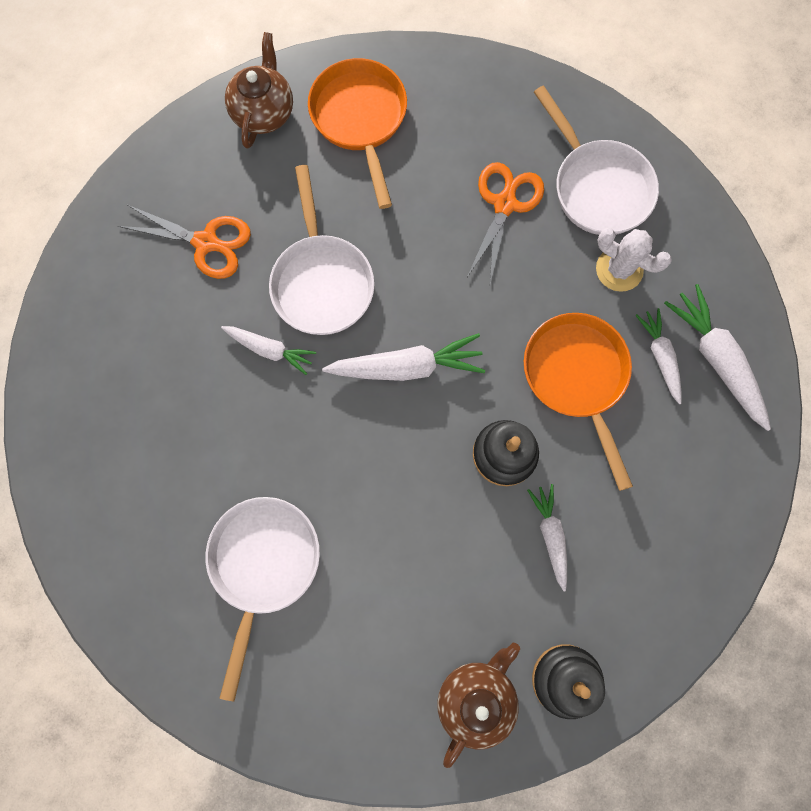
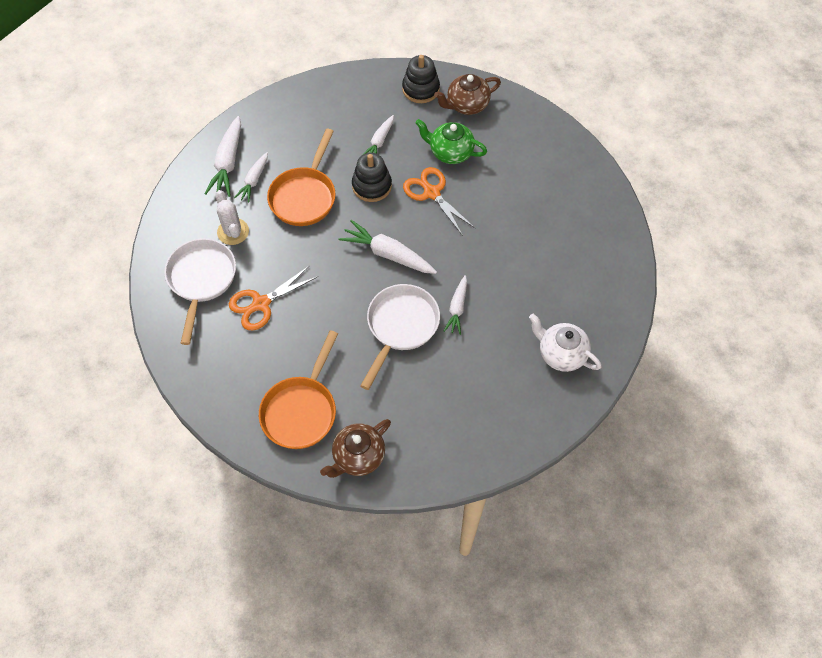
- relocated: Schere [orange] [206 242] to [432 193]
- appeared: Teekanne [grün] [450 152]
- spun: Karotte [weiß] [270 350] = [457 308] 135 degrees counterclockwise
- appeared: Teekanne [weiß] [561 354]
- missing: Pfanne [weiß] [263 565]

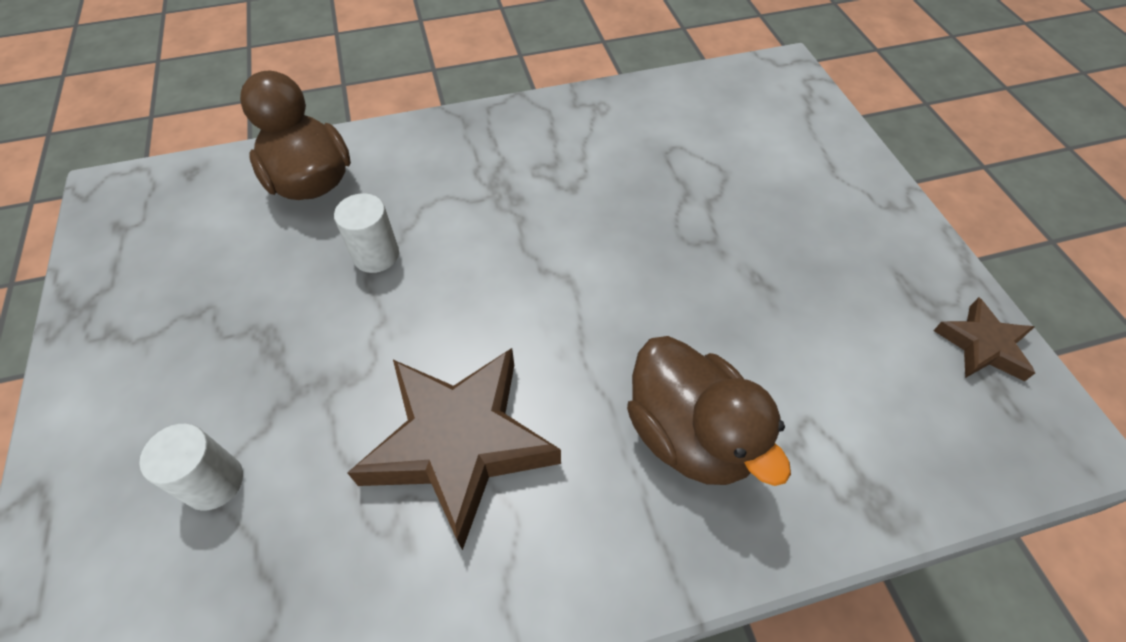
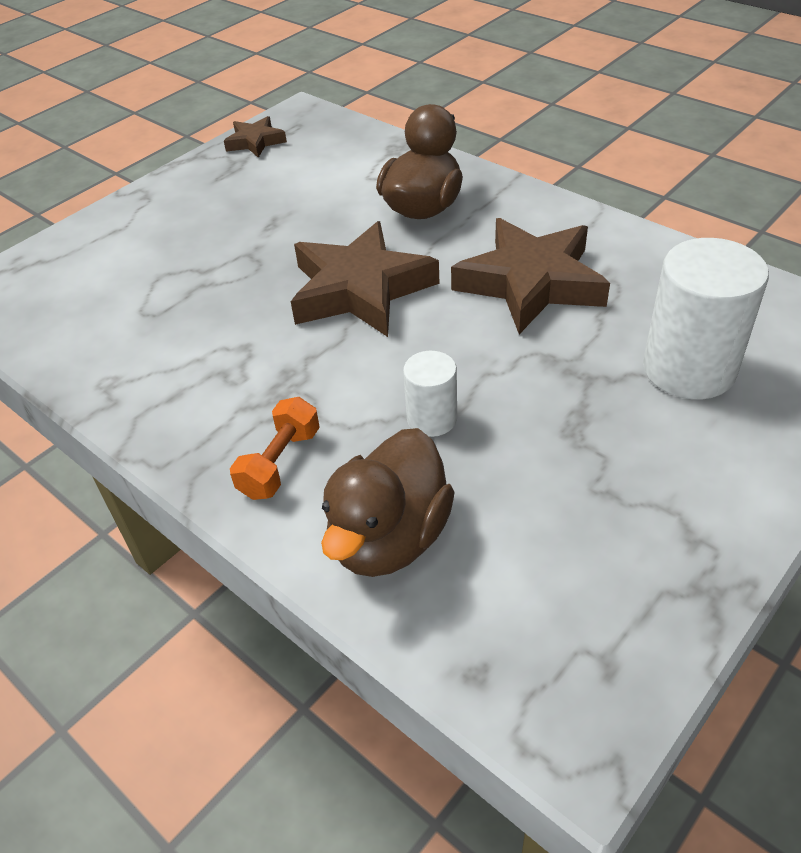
- appeared: Hantel [orange] [280 463]
- appeared: Stern [braun] [360 289]
- size: Vollzylinder [weiß] [214 482] = [689 369] x1.86

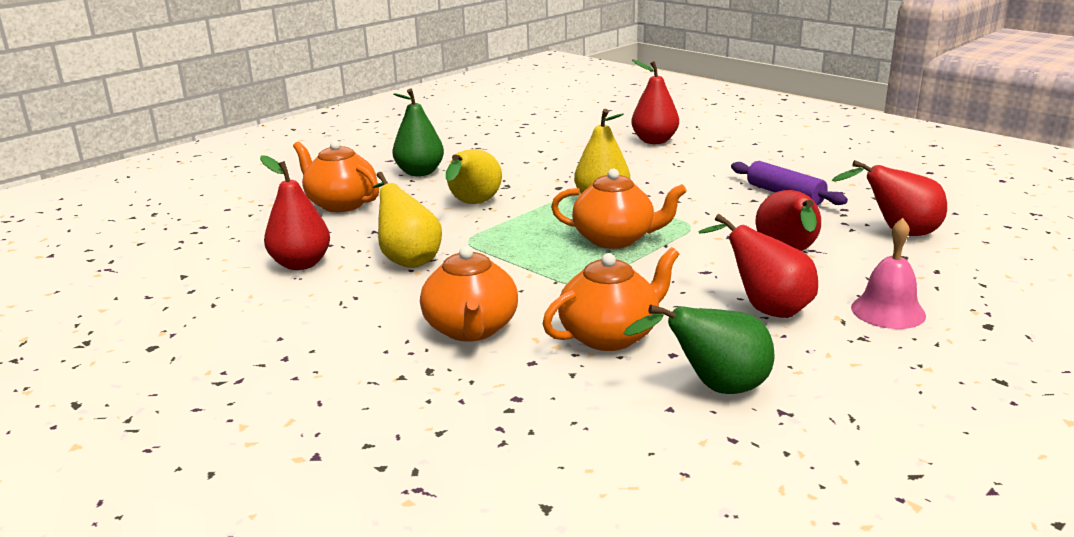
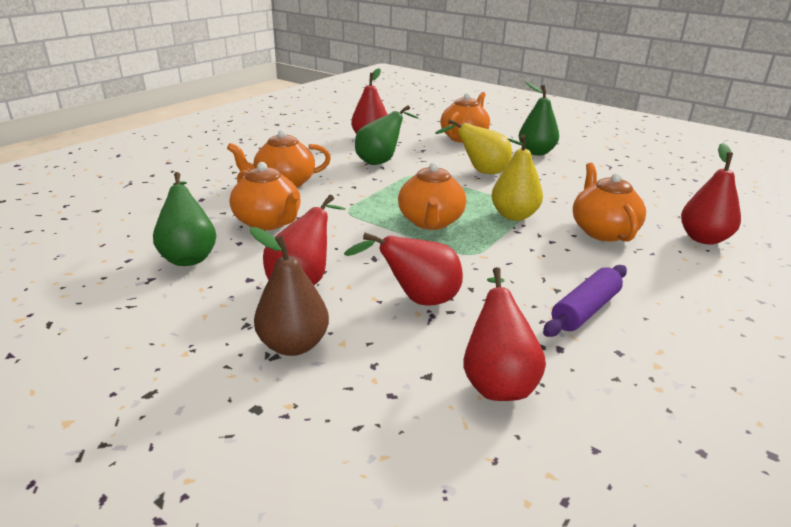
- exchanged: Glocke [rosa] [888 311] to Birne [braun] [293 345]
- colour: Birne [gelb] [408 259] to Birne [grün] [381 161]
- appeared: Teekanne [orange] [602 231]

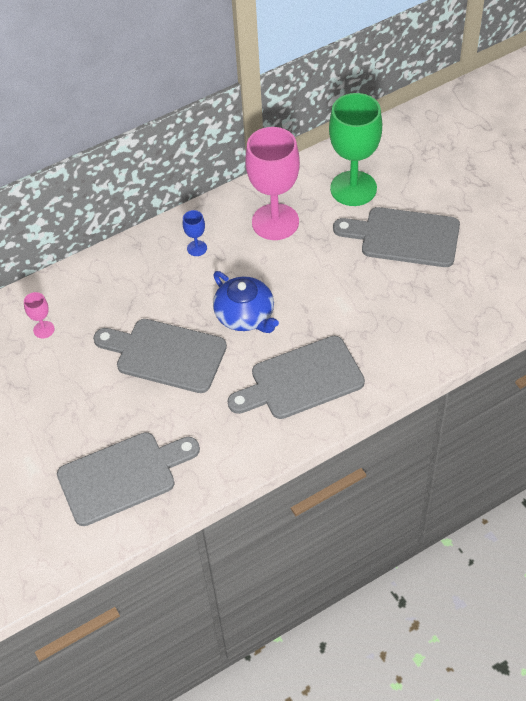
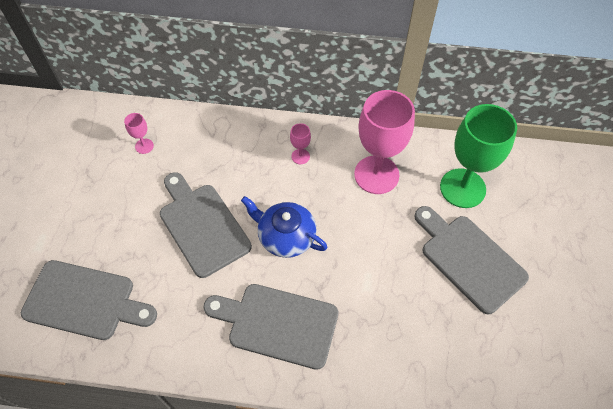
- spun: Teekanne [blau] [245 315] = [285 236] 120 degrees clockwise
- colour: Kelch [blau] [197 248] to Kelch [rosa] [300 156]

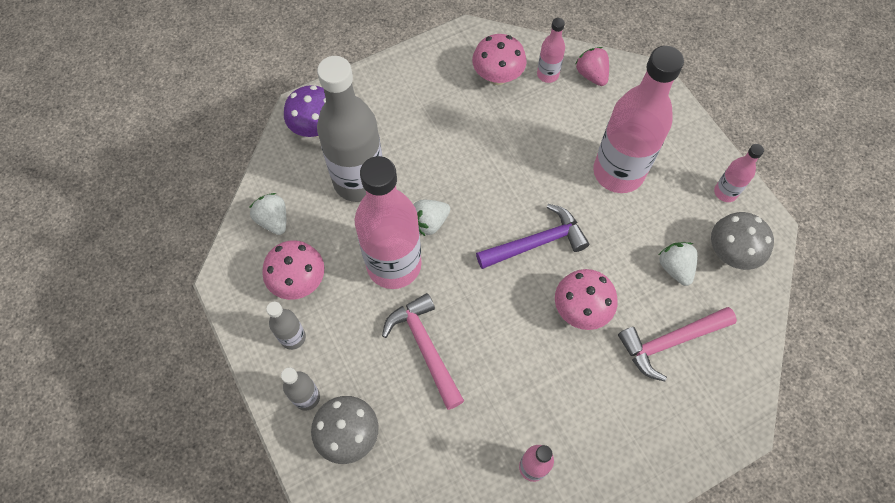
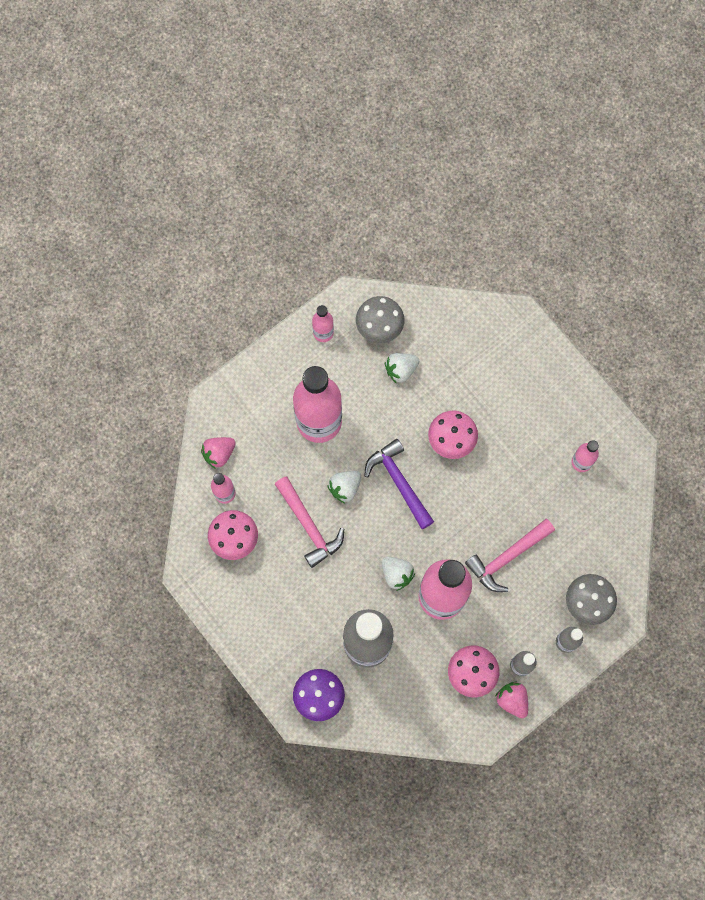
- relocated: Hammer [rosa] [670 342] to [309 525]
- relocated: Erdbeere [weiß] [273 220] to [345 488]
- appeared: Erdbeere [rosa] [512 700]

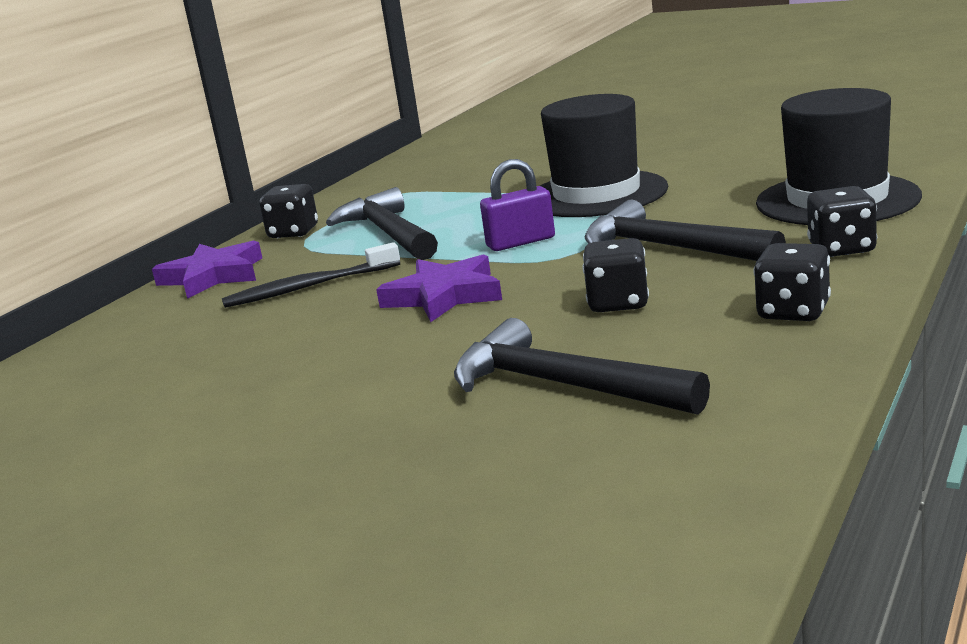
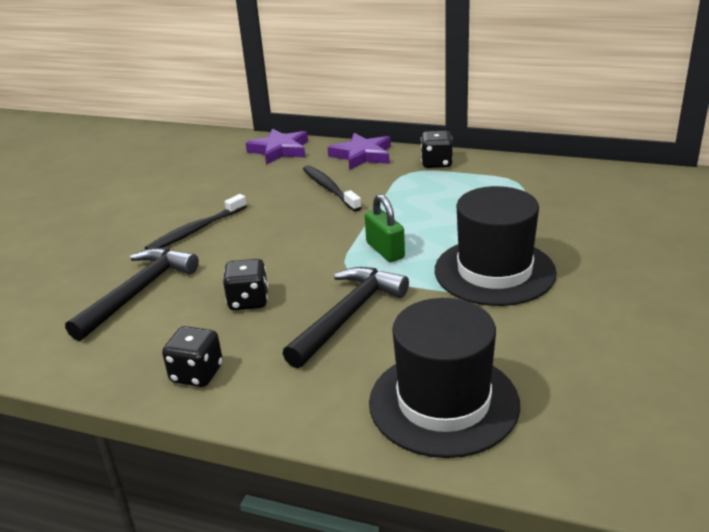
- appeared: Zahnbürste [schwarz] [195 230]
- relocated: Stern [lila] [444 296] to [279 150]
- colour: Vorhängeschloss [lila] [520 242] to Vorhängeschloss [grün] [385 250]
- missing: Hammer [schwarz] [388 233]
- missing: Spielwürfel [schwarz] [841 249]

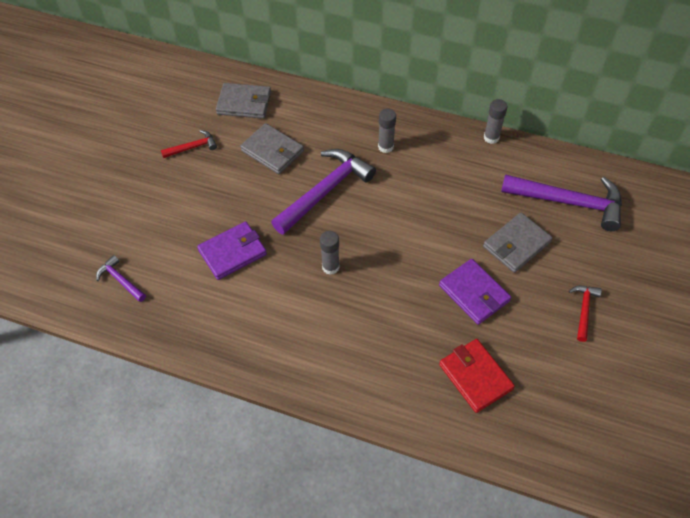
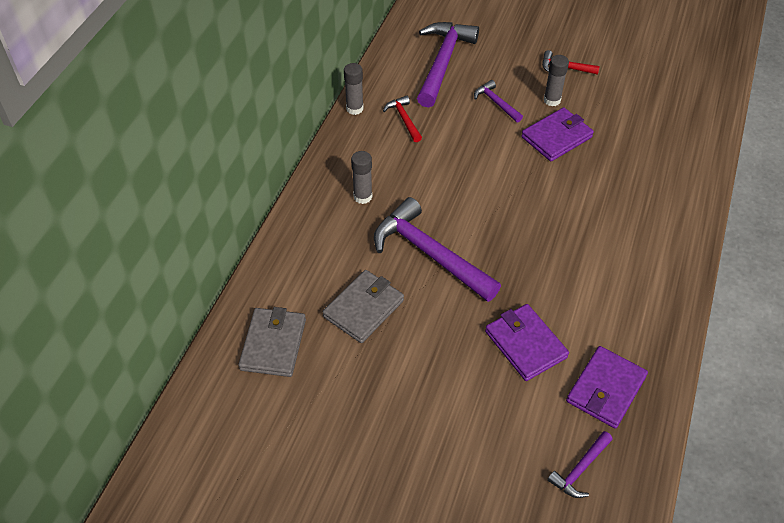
- relocated: Hammer [rot] [192 147] to [404 119]
- exchanged: Geldbörse [grau] [516 244] to Hammer [lila] [496 103]
- relocated: Klebestift [grau] [330 267] to [552 100]
- appeared: Geldbörse [lila] [606 389]
- missing: Geldbörse [rot] [475 377]

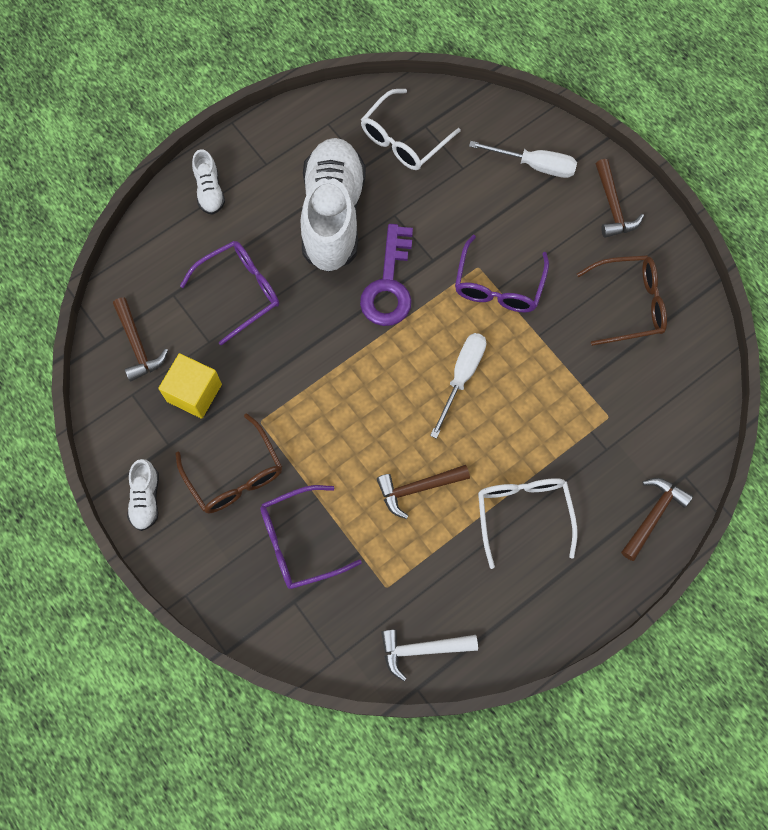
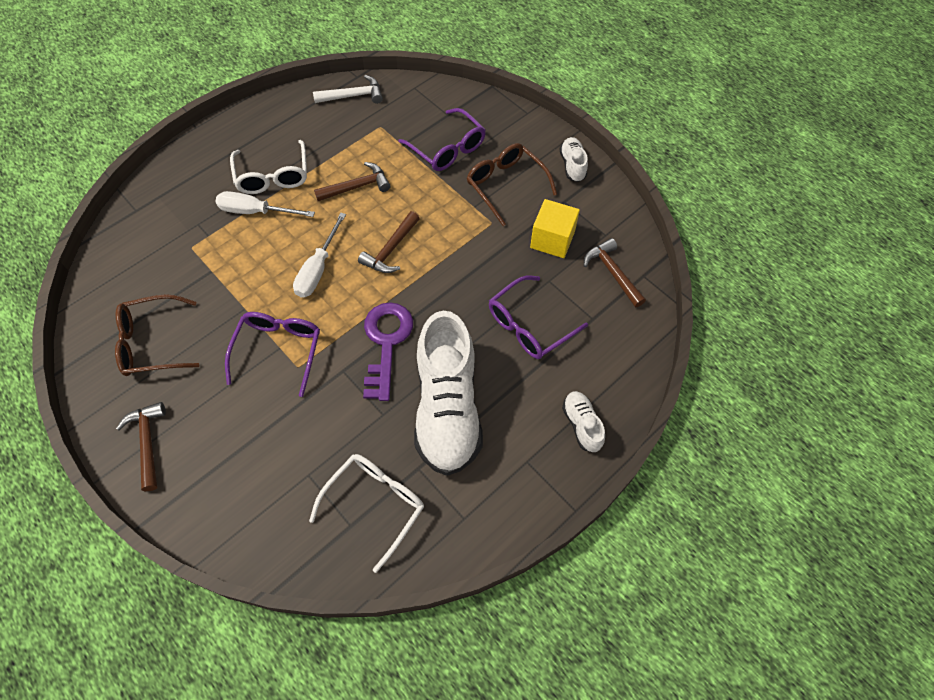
- relocated: Schraubenzieher [weiß] [534 165] to [255 211]
- relocated: Hammer [braun] [653 515] to [390 250]
- spun: Brille [lila] [301 541] = [447 148] 75 degrees clockwise

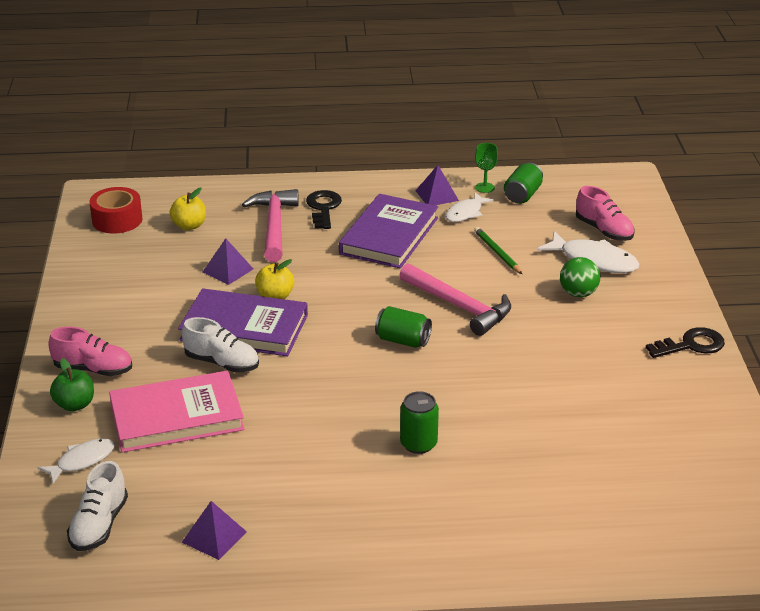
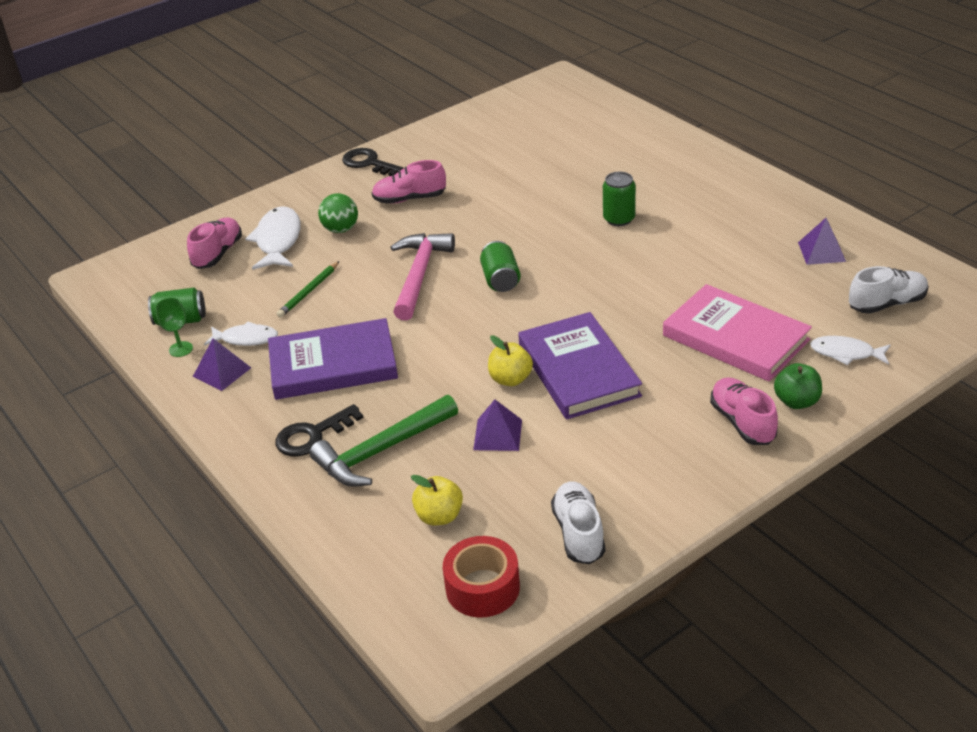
- colour: Hammer [rosa] [274 226] to Hammer [grün] [382 450]
- appeared: Schuh [rosa] [409 199]
- relocated: Schuh [weiß] [222 363] to [578 533]

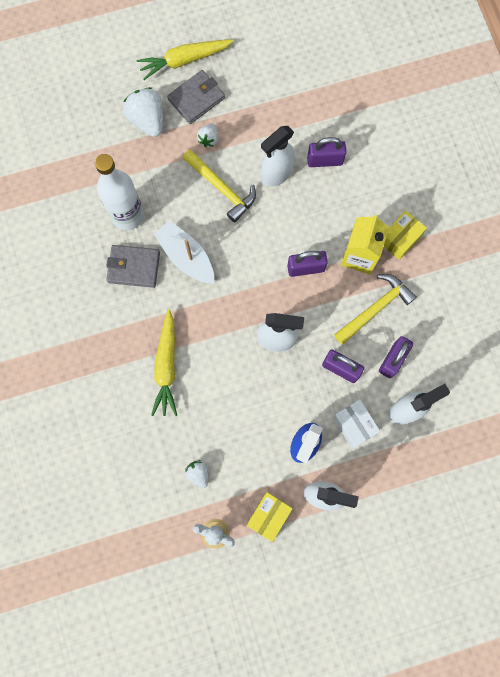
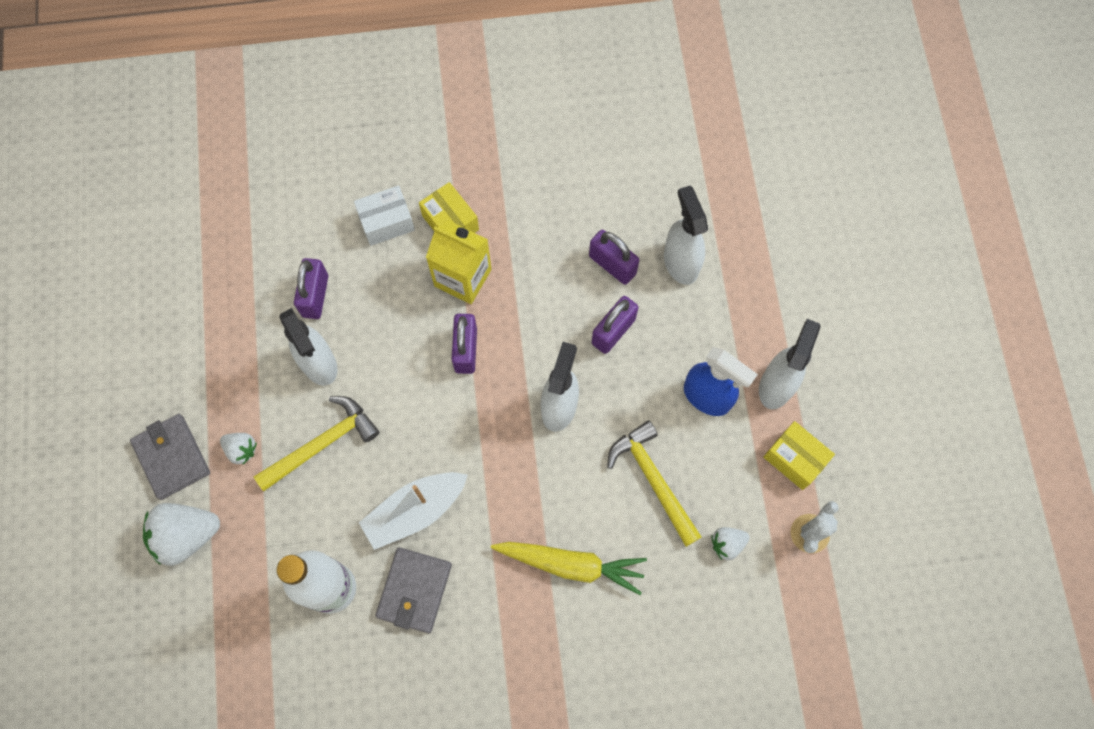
- relocated: Schachtel [weiß] [354 425] to [386 222]
- relocated: Hammer [gelb] [375 308] to [653 480]
- missing: Karotte [gelb] [184 60]

